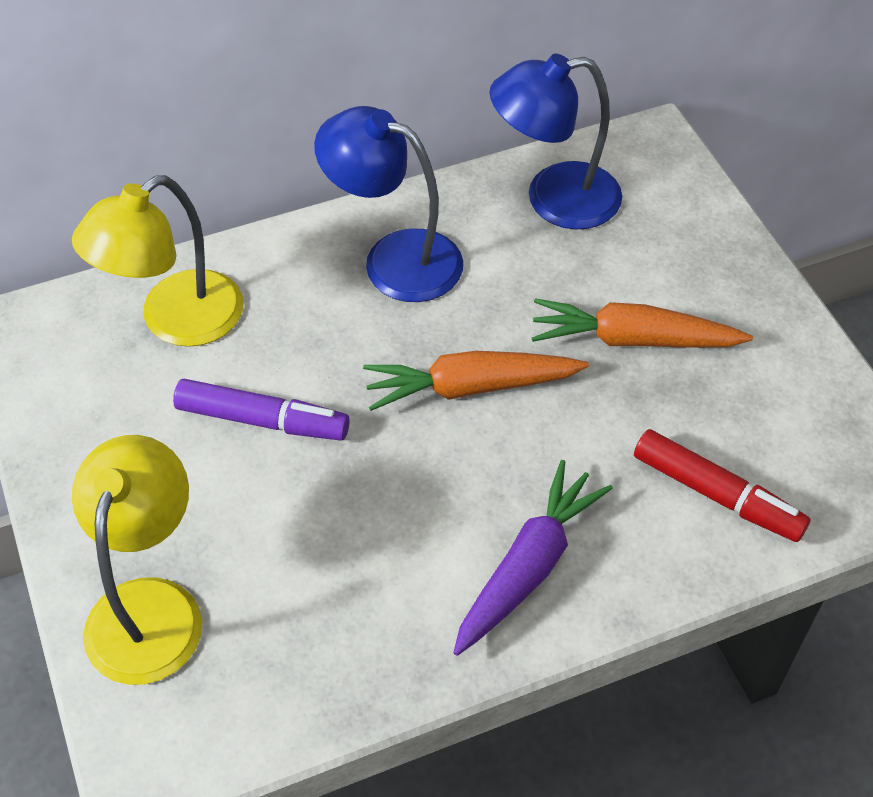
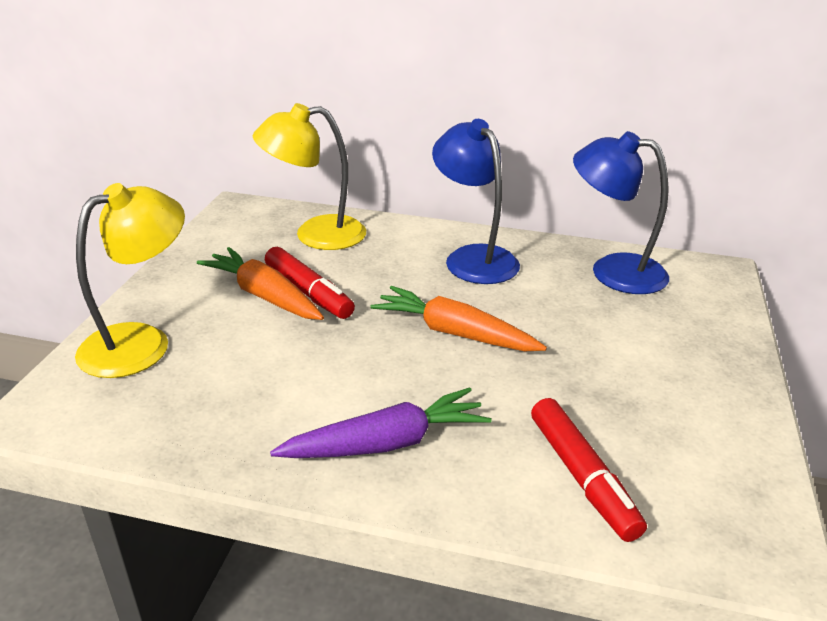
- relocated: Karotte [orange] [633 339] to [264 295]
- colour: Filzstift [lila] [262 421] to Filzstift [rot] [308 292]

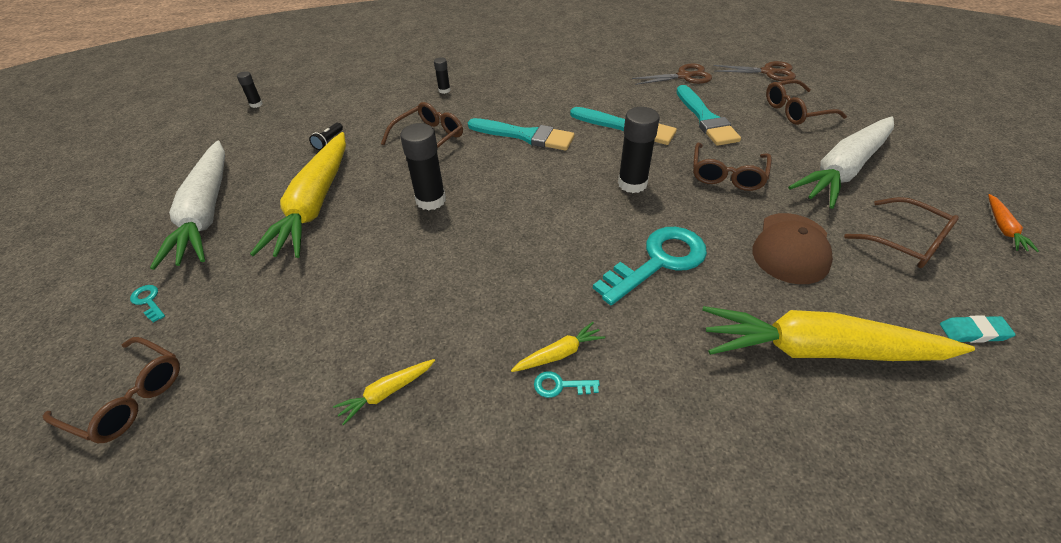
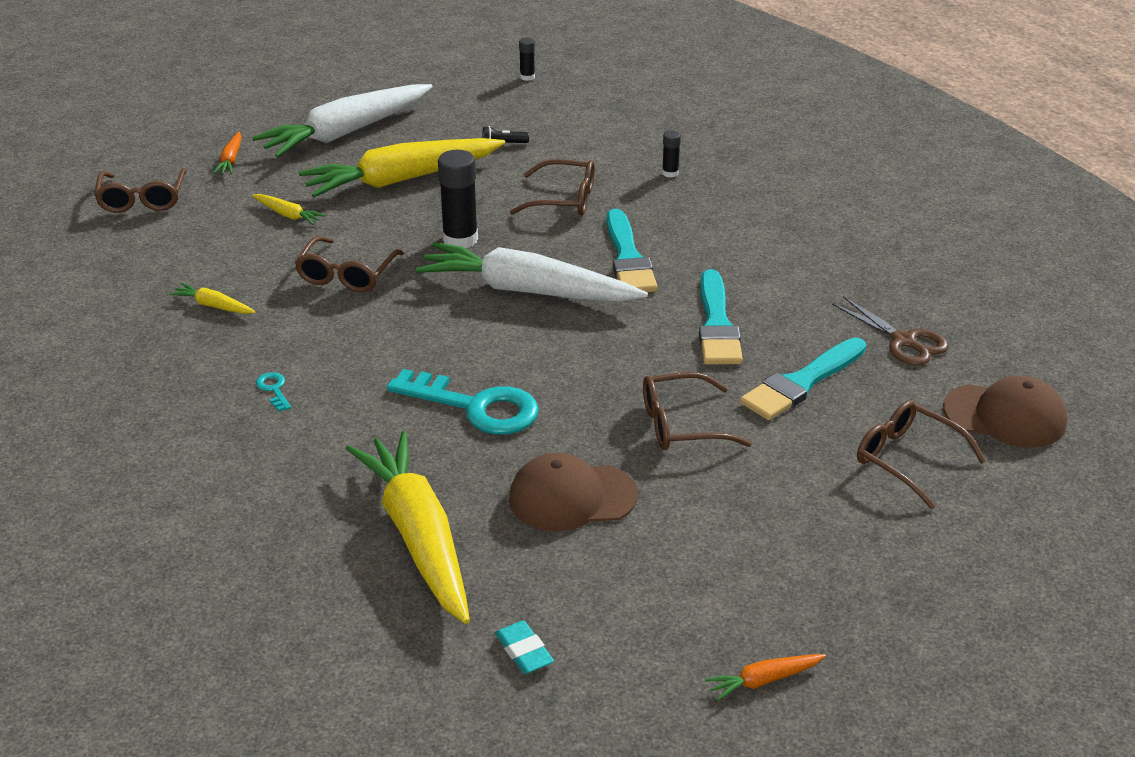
- exchanged: Schlüssel [türkis] [148 301] to Karotte [orange] [231 160]
- relocated: Karotte [gelb] [559 354] to [288 215]
- relocated: Brille [braun] [906 242] to [346 275]
- relocated: Karotte [weiß] [843 170] to [527 291]
- exchanged: Schere [braun] [768 72] to Kappe [braun] [1005 416]
- missing: Klebestift [schwarz] [632 183]

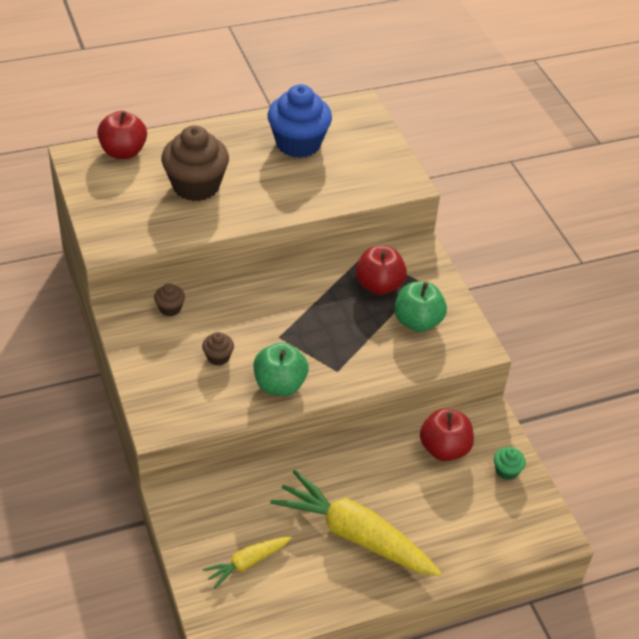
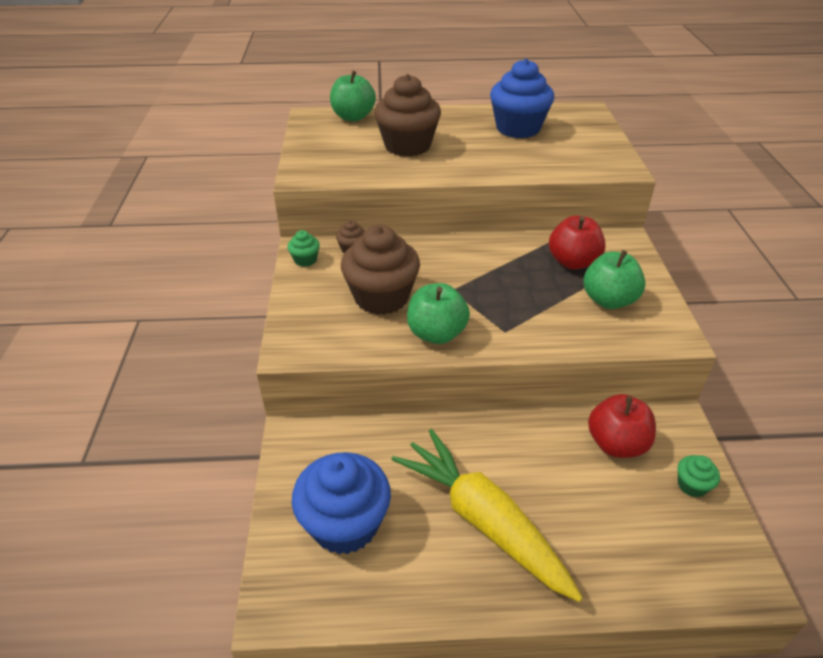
- appeared: Muffin [grün] [305 260]
- exchanged: Karotte [gelb] [247 563] to Muffin [blau] [345 524]
- colour: Apfel [rot] [123 152] to Apfel [grün] [353 117]
- size: Muffin [braun] [218 357] = [381 297] x2.26

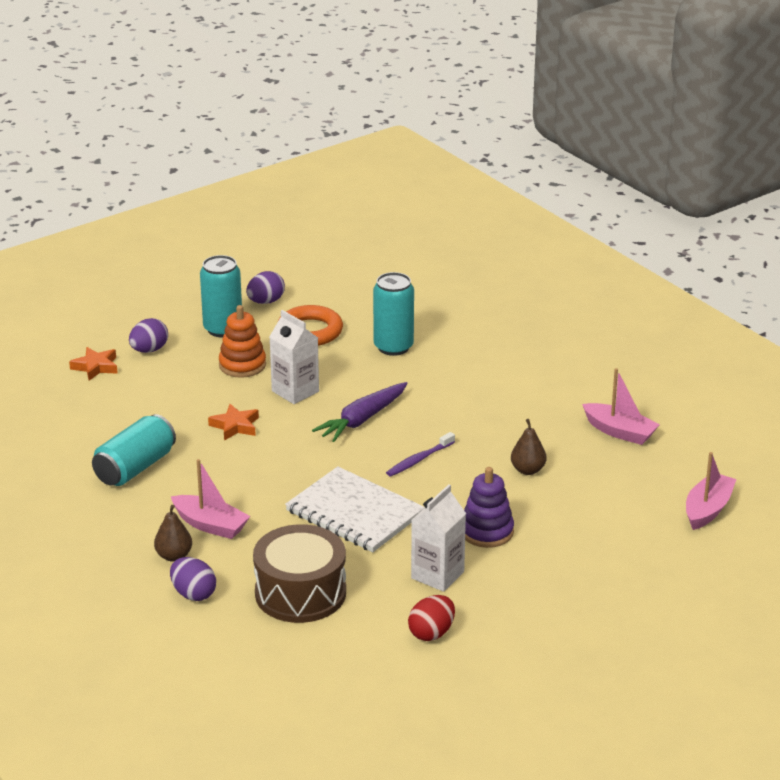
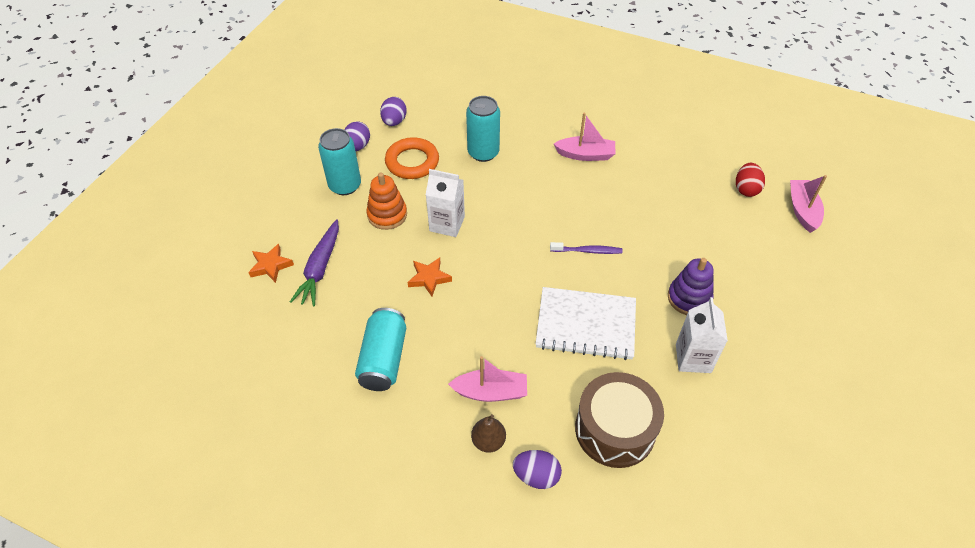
- relocated: Karotte [lila] [362 419] to [320 268]
- relocated: Ei [lila] [149 350] to [394 121]
- spun: Zahnbürste [lila] [419 460] = [587 251] 105 degrees counterclockwise
- relocated: Boot [rosa] [620 432] to [585 155]
- relocated: Ei [rot] [431 633] to [746 189]
- missing: Birne [braun] [528 470]

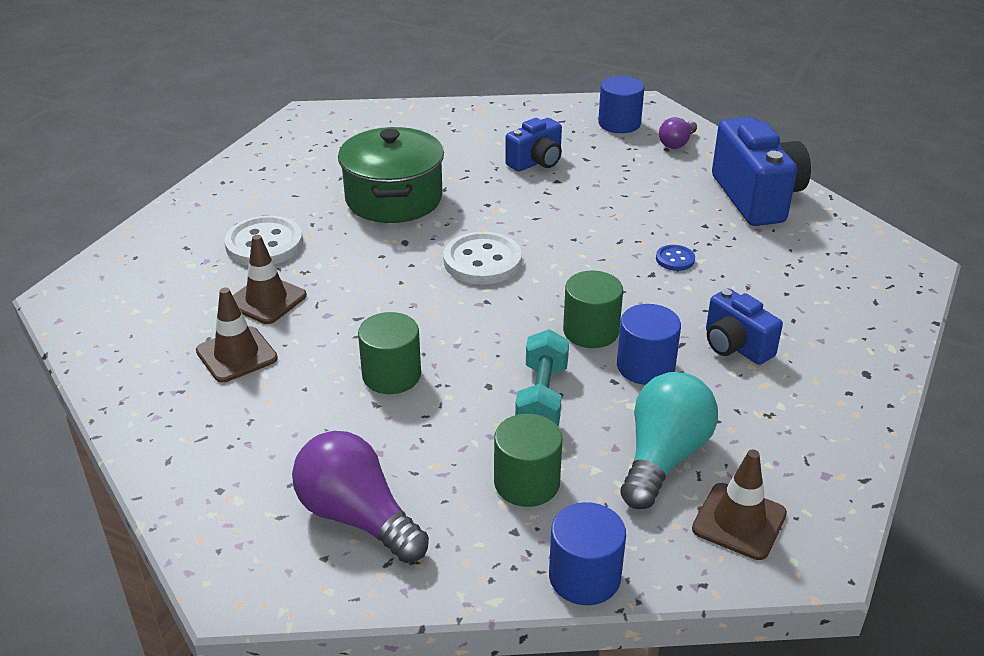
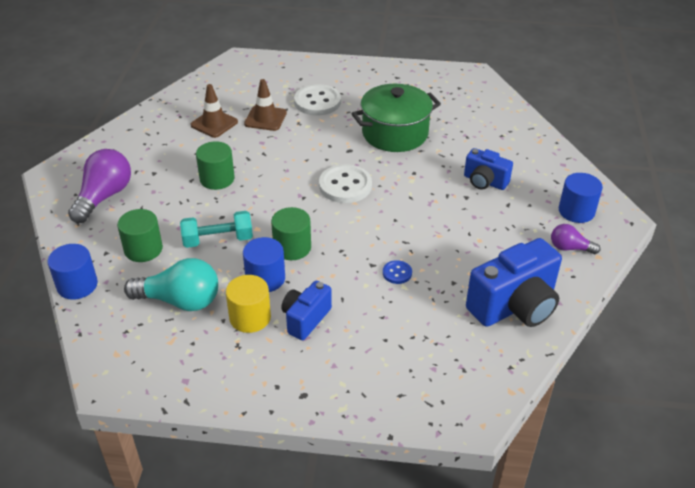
- appeared: Vollzylinder [gelb] [250 317]
- missing: Leitkegel [braun] [739 521]

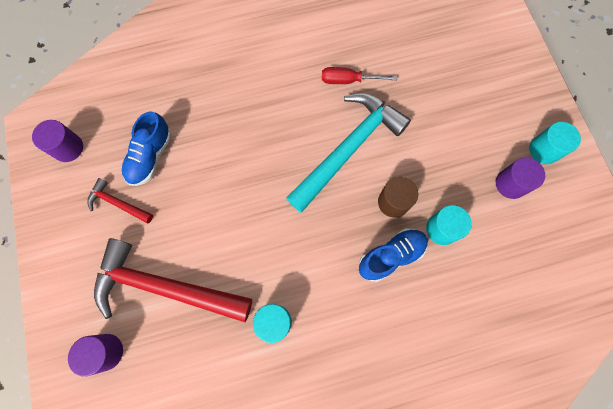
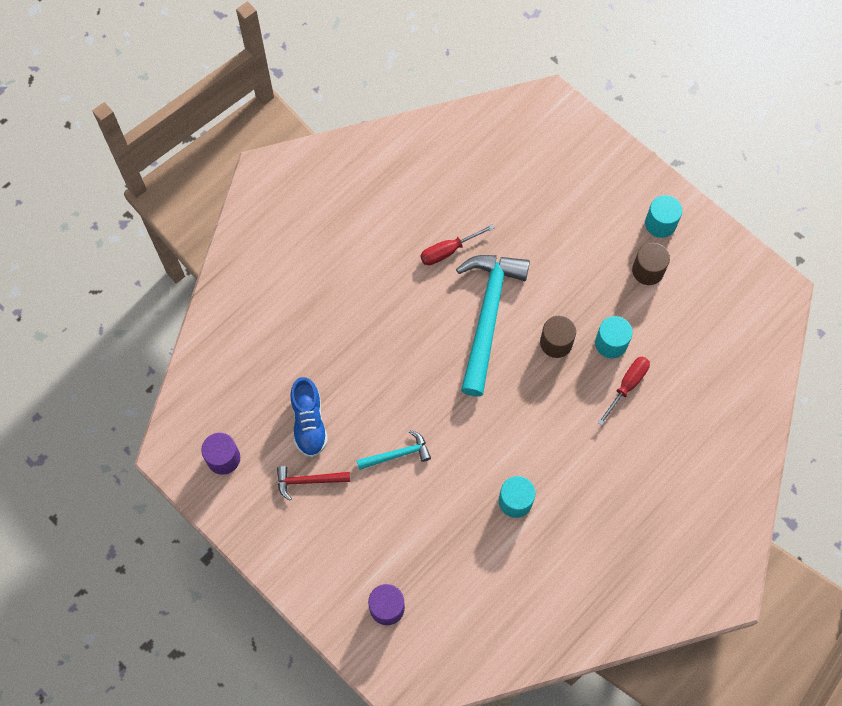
- appeared: Hammer [türkis] [397 454]
- appeared: Schraubenzieher [rot] [627 385]
- colour: Vollzylinder [lila] [510 184] to Vollzylinder [braun] [648 270]
- missing: Hammer [rot] [165 287]
- missing: Schuh [blau] [391 256]

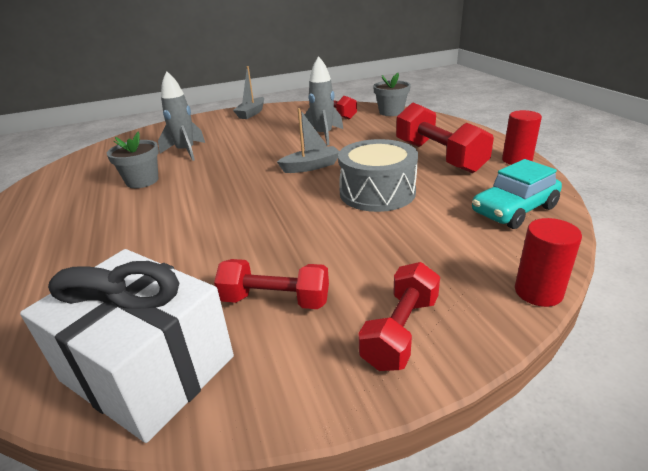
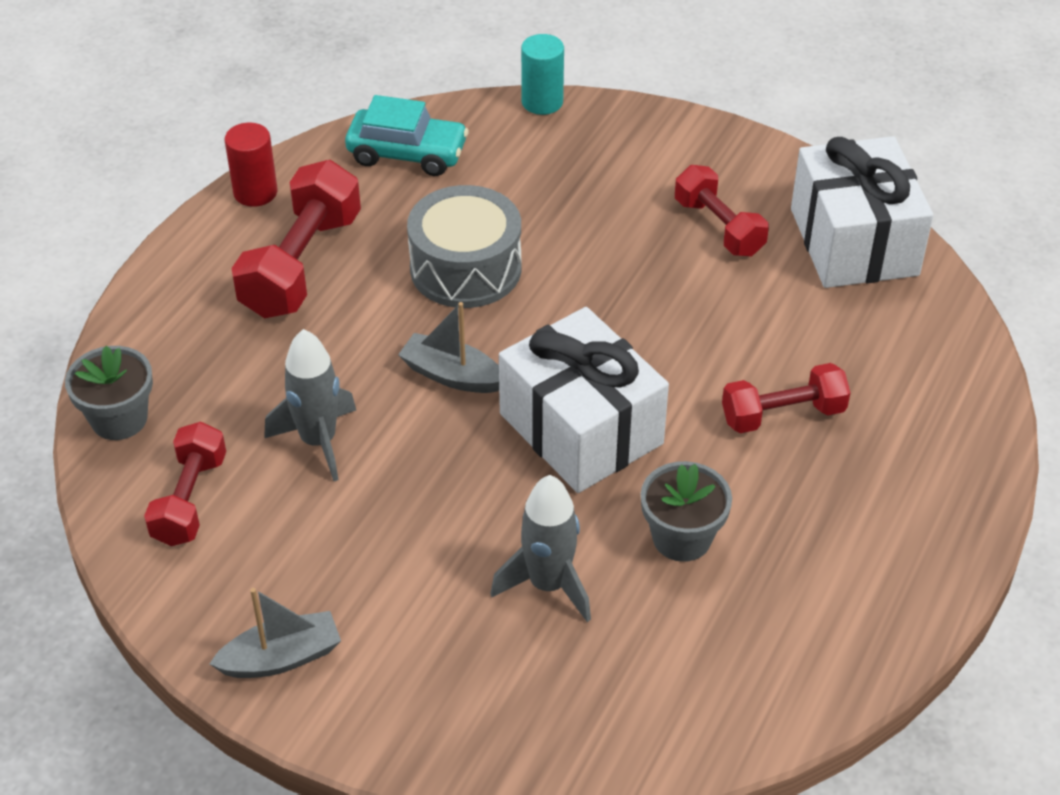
- appeared: Geschenk [weiß] [581 428]
- colour: Vollzylinder [rot] [538 292] to Vollzylinder [türkis] [542 102]
- relocated: Hantel [rot] [401 331] to [783 414]

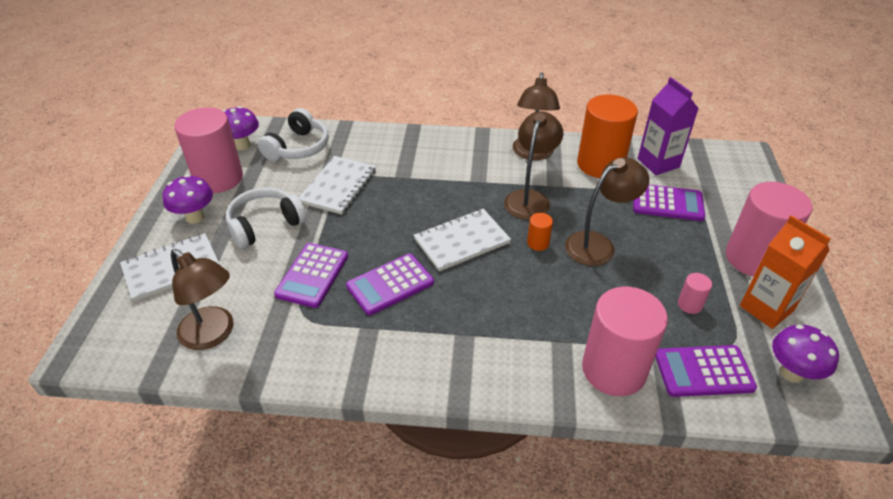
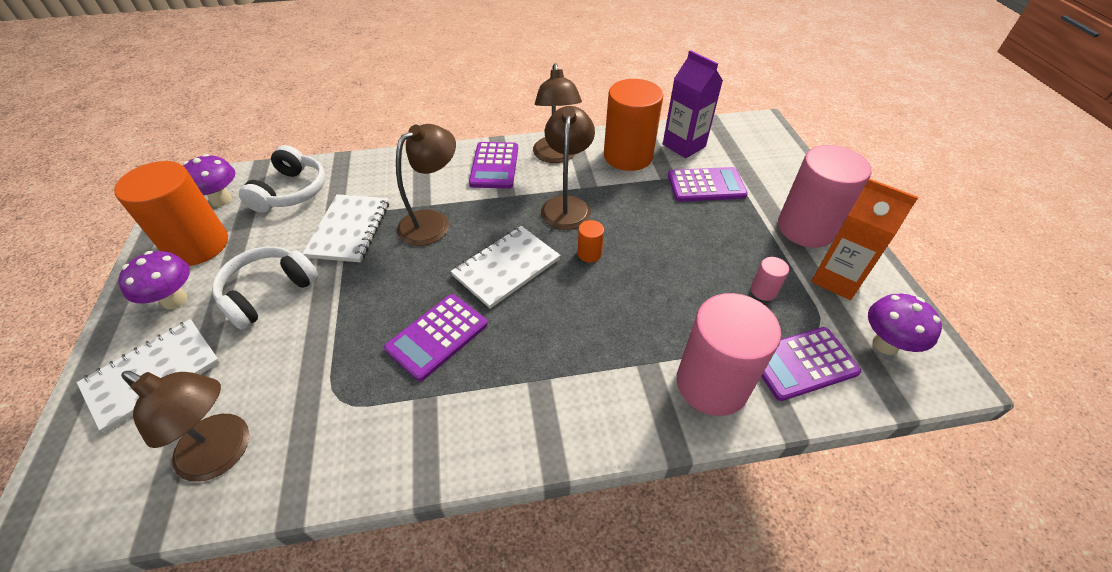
- colour: Vollzylinder [rosa] [218 178] to Vollzylinder [orange] [198 245]
- relocated: Lampe [braun] [598 244] to [432 222]
- relocated: Taschenrechner [lila] [312 275] to [494 166]

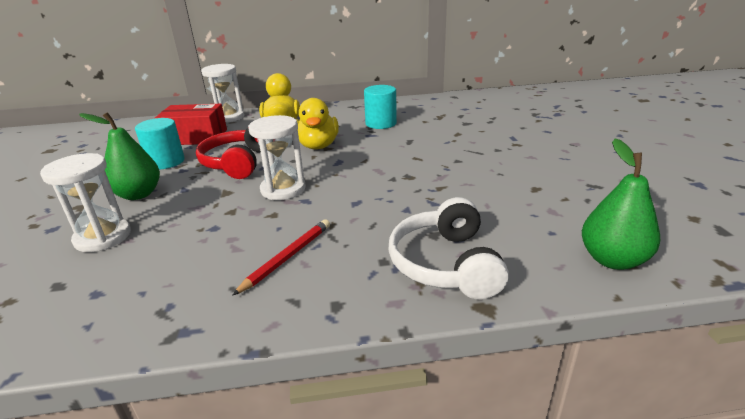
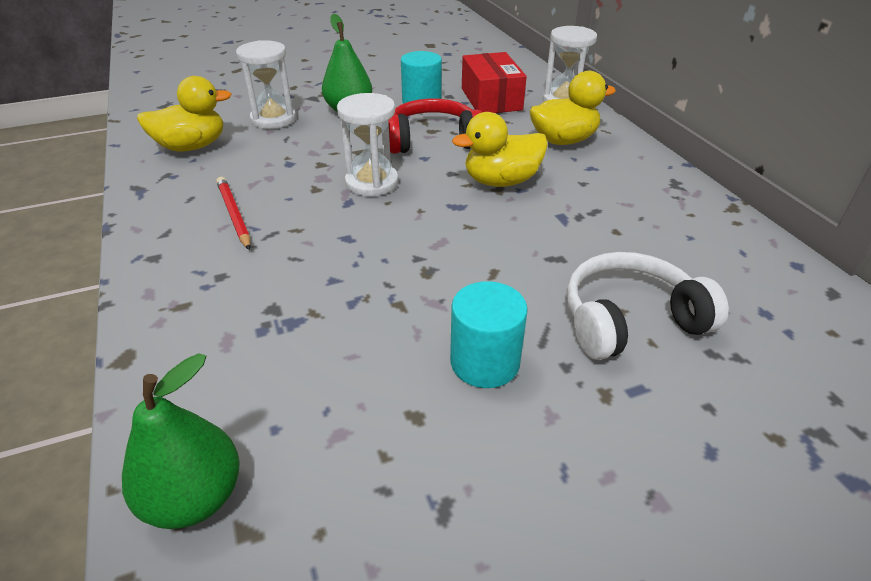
- appeared: Ente [gelb] [192 146]
- spun: Bleistift [rot] [287 257] = [234 215] 135 degrees counterclockwise
- relocated: Vollzylinder [türkis] [381 123] to [485 362]
- relocated: Kopfhörer [weiß] [446 264] to [630 321]

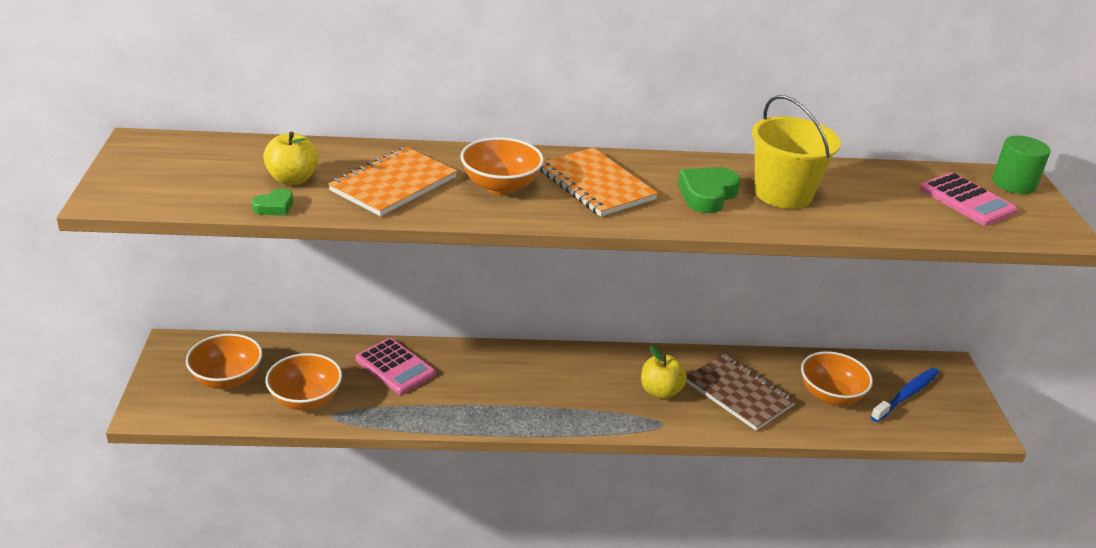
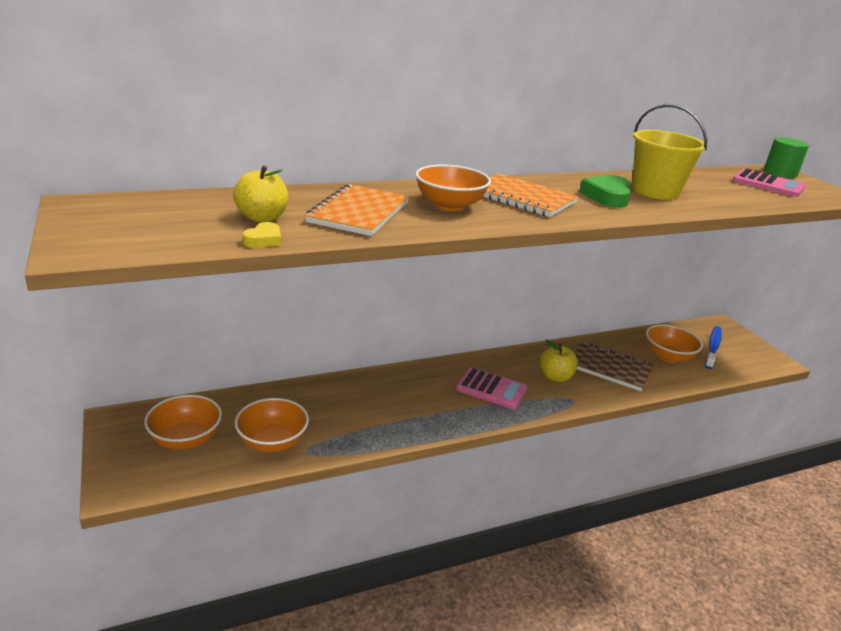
- colour: Herz [grün] [274 207] to Herz [gelb] [264 240]
- relocated: Taschenrechner [rosa] [395 367] to [491 389]

